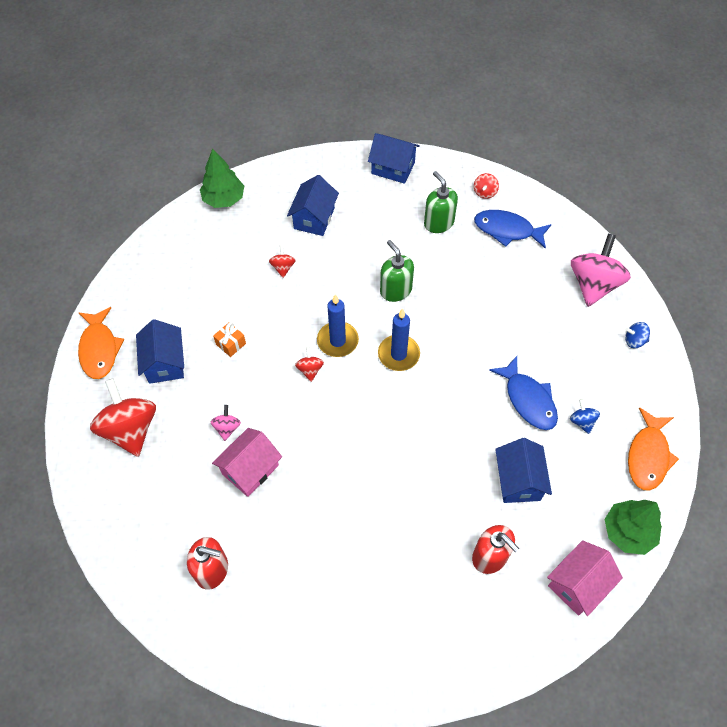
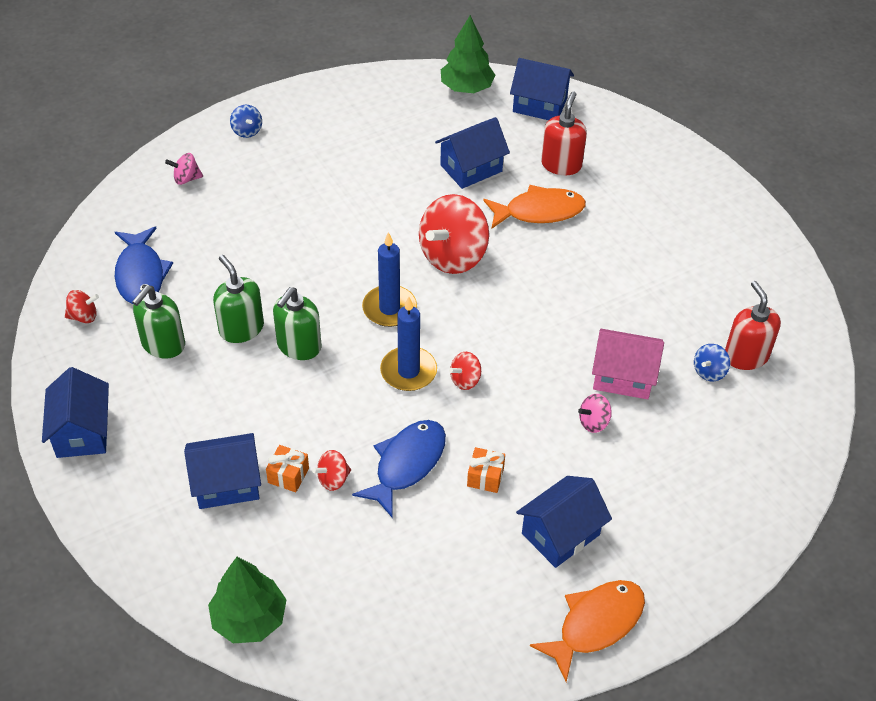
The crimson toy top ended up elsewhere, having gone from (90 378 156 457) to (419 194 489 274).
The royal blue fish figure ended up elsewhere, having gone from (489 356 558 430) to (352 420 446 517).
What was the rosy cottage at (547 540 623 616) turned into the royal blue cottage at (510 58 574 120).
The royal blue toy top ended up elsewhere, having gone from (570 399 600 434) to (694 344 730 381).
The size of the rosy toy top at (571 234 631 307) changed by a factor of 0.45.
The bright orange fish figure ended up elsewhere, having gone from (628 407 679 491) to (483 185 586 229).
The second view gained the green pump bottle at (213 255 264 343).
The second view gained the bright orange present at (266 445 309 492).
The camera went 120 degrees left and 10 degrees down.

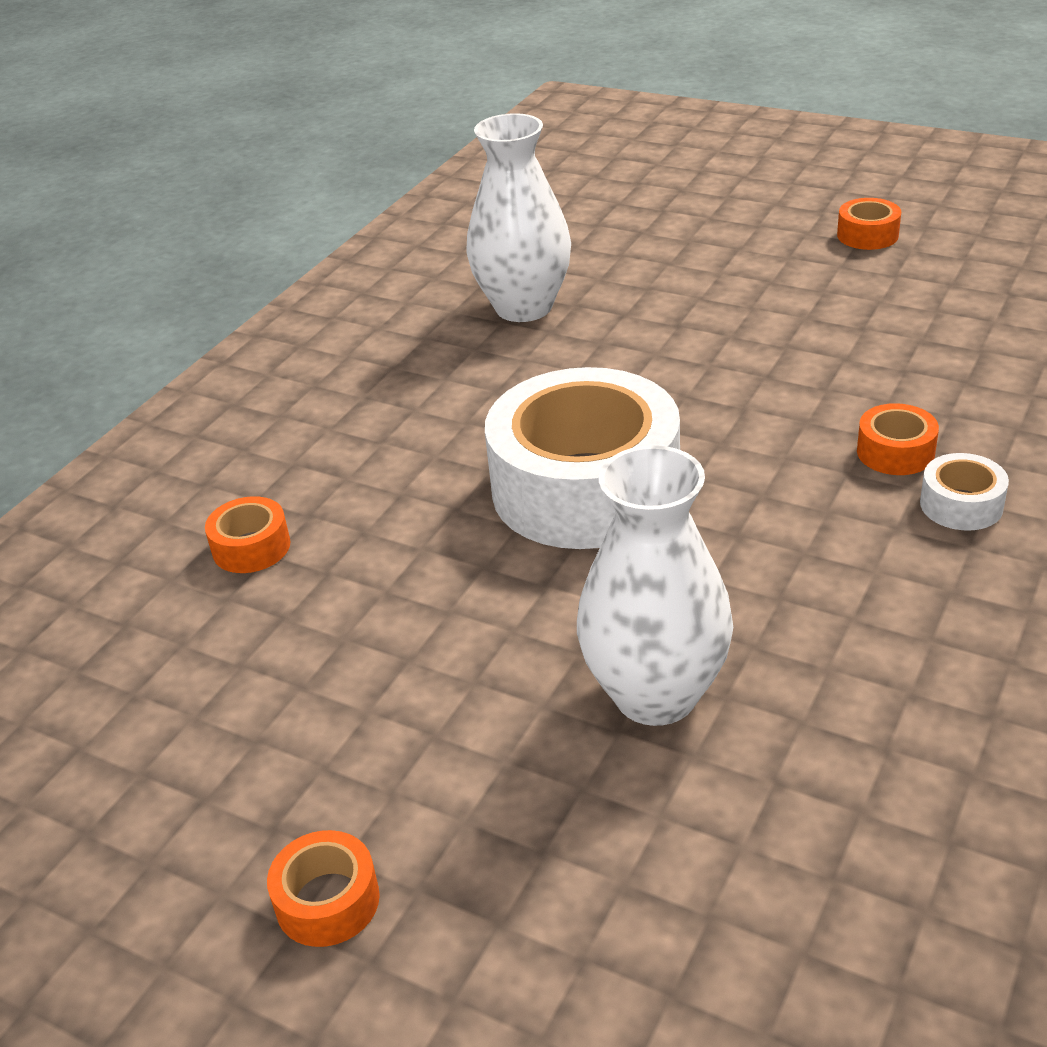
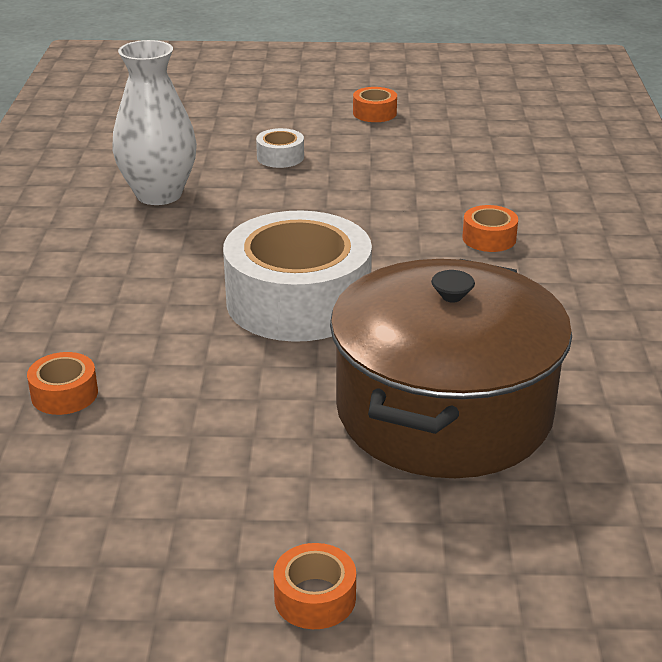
Where the white vase stood at (577 445 733 726), the brown cooking pot came to stand at (330 259 572 478).
The white tape ended up elsewhere, having gone from (920 453 1009 531) to (256 128 304 168).
The camera went 30 degrees left and 5 degrees down.

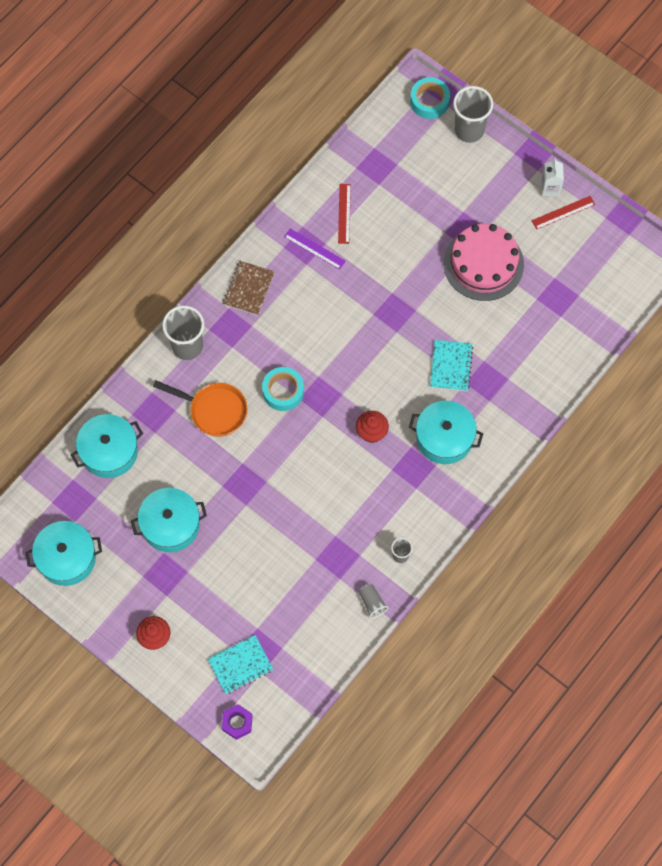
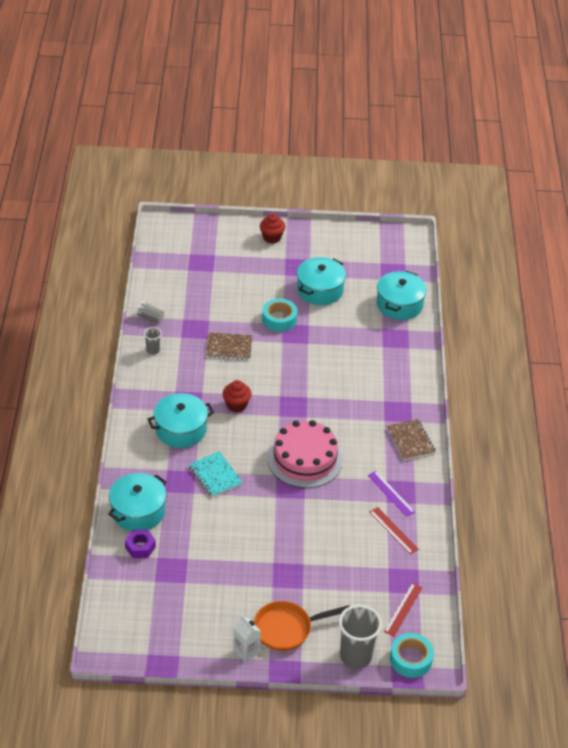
The turquoise cooking pot ended up elsewhere, having gone from (26 521 102 586) to (108 473 167 531).
The bright orange frying pan ended up elsewhere, having gone from (153 380 247 437) to (254 601 350 651).
The second view lost the ash-grey beaker at (162 305 204 360).
The second view lost the turquoise exercise book at (208 635 273 694).
The royal purple hex nut ended up elsewhere, having gone from (222 704 253 740) to (125 530 156 558).
The turquoise tape ended up elsewhere, having gone from (262 367 304 411) to (262 298 297 332).
The royal purple measuring stick at (284 229 346 270) ended up facing another way, 60 degrees clockwise from before.
The rosy gateau ended up elsewhere, having gone from (444 224 524 301) to (267 420 343 488).
The crimson measuring stick ended up elsewhere, having gone from (531 196 595 230) to (384 583 423 636).
The second view gained the brown exercise book at (207 333 252 360).
The camera went 140 degrees right and 25 degrees down.

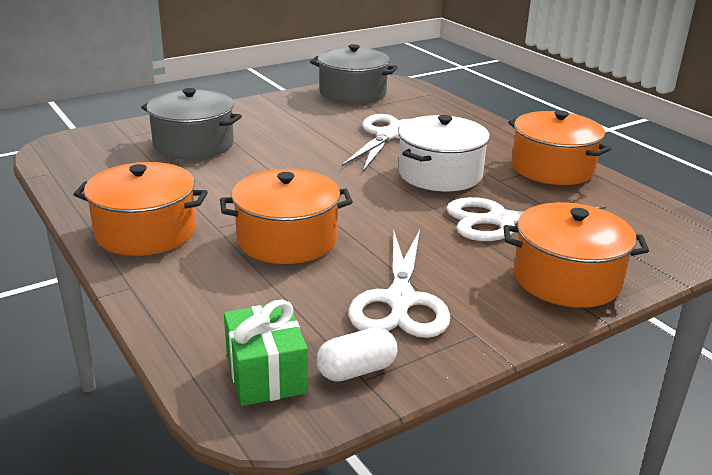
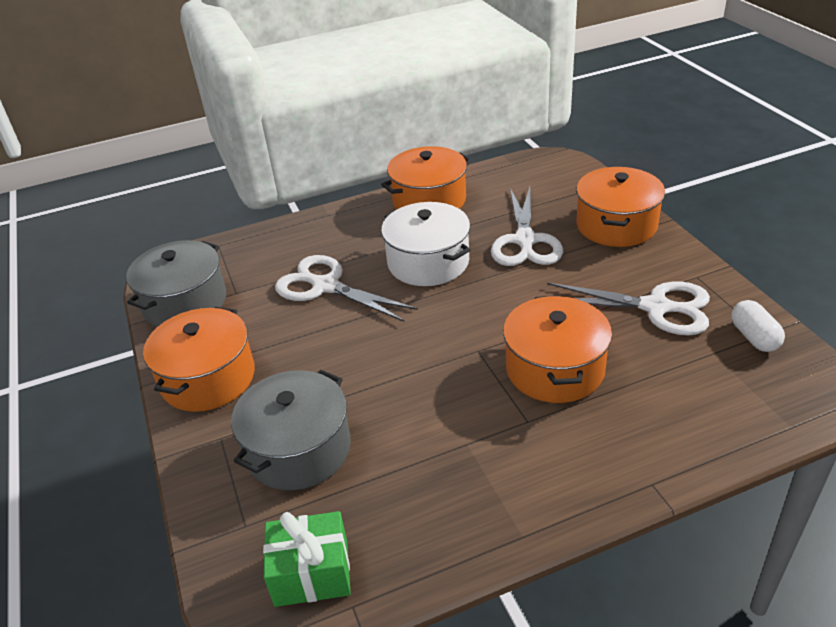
The bright orange cooking pot ended up elsewhere, having gone from (73 162 208 256) to (143 307 255 412).
The green present ended up elsewhere, having gone from (224 300 308 406) to (263 511 351 607).
The camera went 75 degrees left and 10 degrees up.

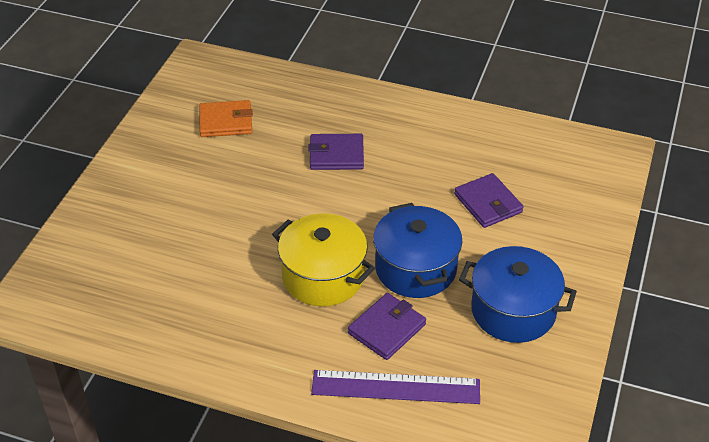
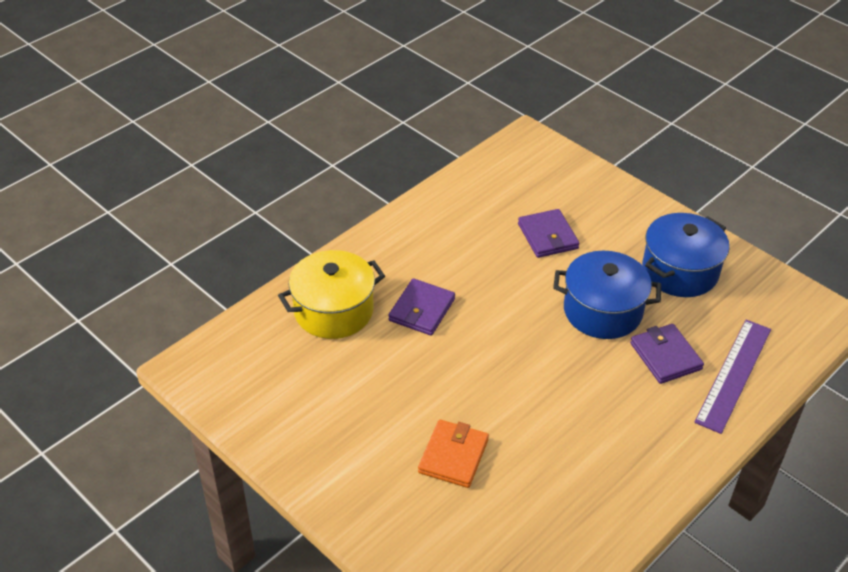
The bright orange card wallet ended up elsewhere, having gone from (199 100 253 137) to (418 420 489 488).
The golden cooking pot ended up elsewhere, having gone from (272 213 375 306) to (278 250 385 339).
The royal purple card wallet at (454 173 524 228) ended up facing another way, 75 degrees clockwise from before.
The camera went 65 degrees left and 0 degrees up.

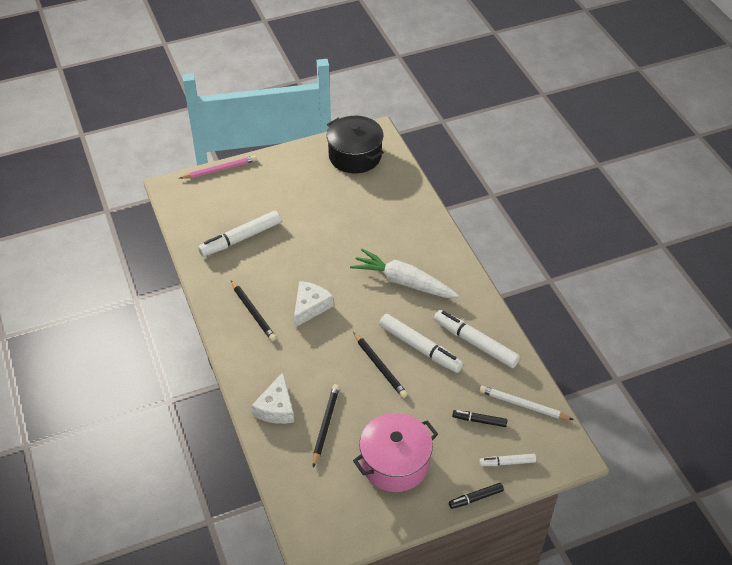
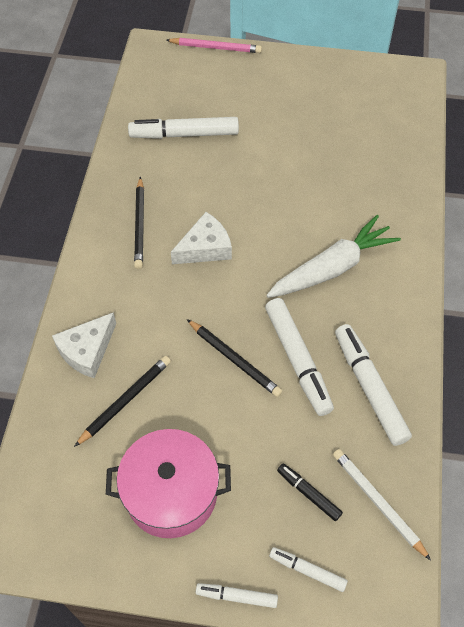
The second view lost the ebony cooking pot at (327 116 384 173).
The white toy carrot at (350 249 459 298) ended up facing another way, 90 degrees clockwise from before.
The ebony wooden pencil at (353 332 408 398) ended up facing another way, 45 degrees counterclockwise from before.
What was the ebony marker pen at (449 483 504 509) turned into the white marker pen at (196 583 278 608).
The camera went 30 degrees right and 10 degrees up.

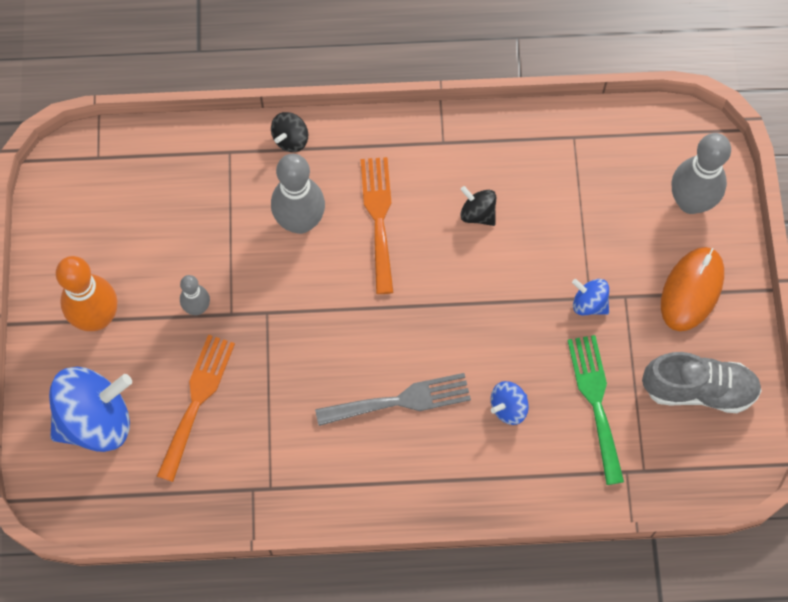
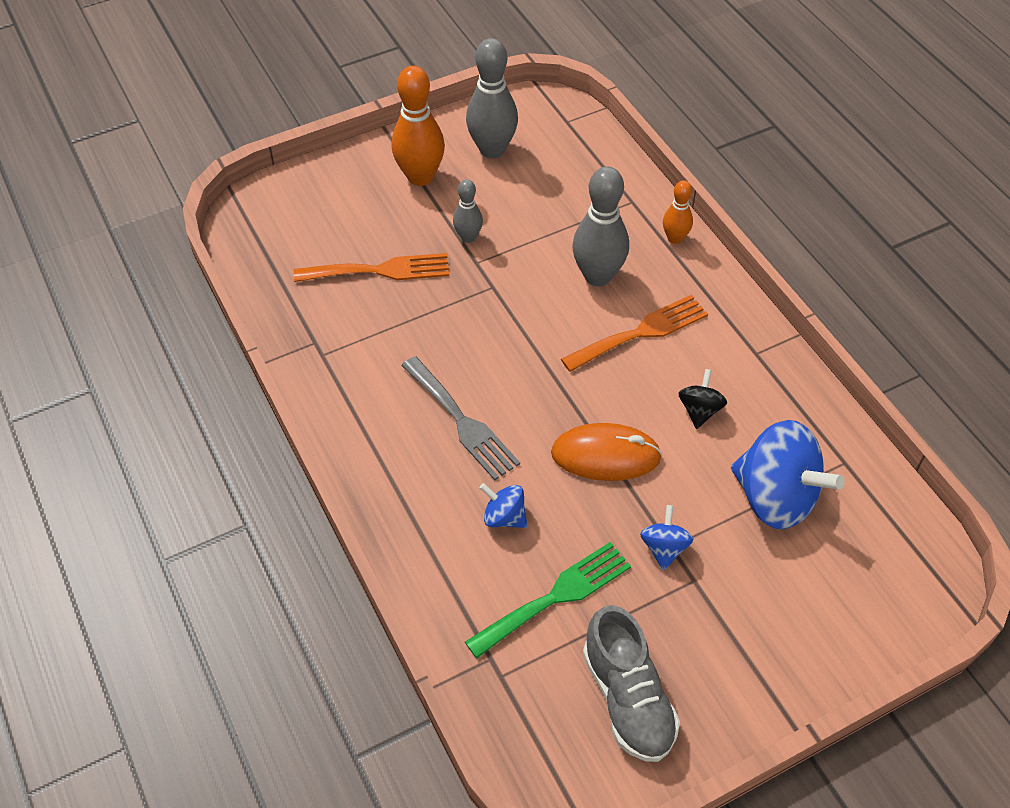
The royal blue toy top ended up elsewhere, having gone from (49 367 132 452) to (731 420 845 529).
Where the ebony toy top stood at (271 112 308 152), the bright orange tenpin came to stand at (663 180 693 244).
The bright orange mouse ended up elsewhere, having gone from (661 247 724 331) to (551 423 662 481).
The ash-grey tenpin ended up elsewhere, having gone from (672 133 731 214) to (466 38 518 158).
The camera went 65 degrees right and 15 degrees down.

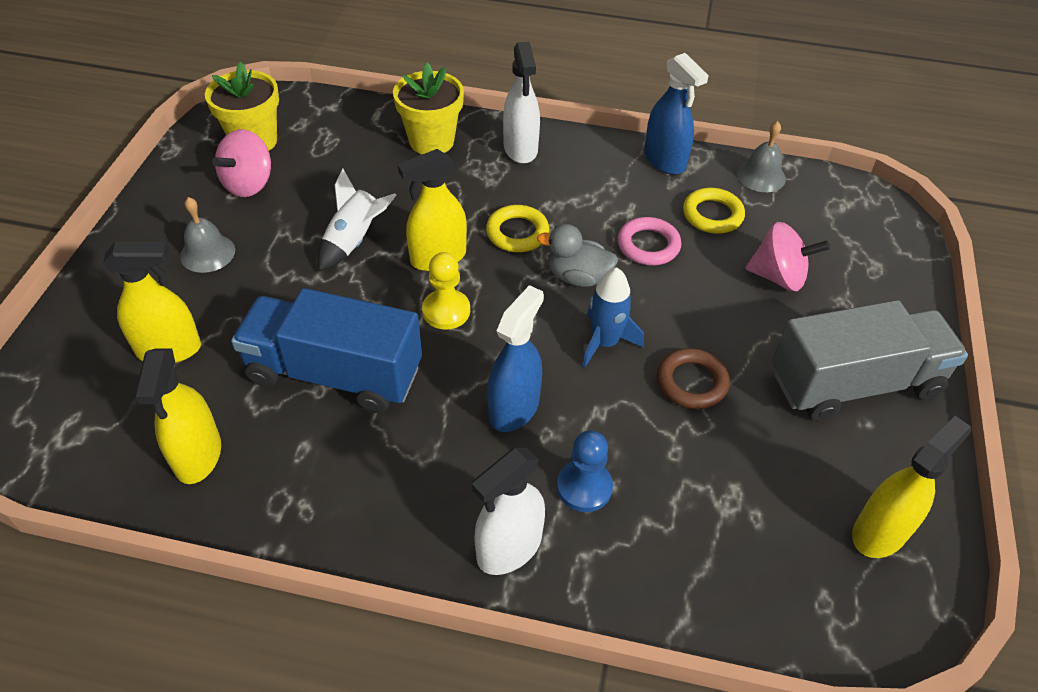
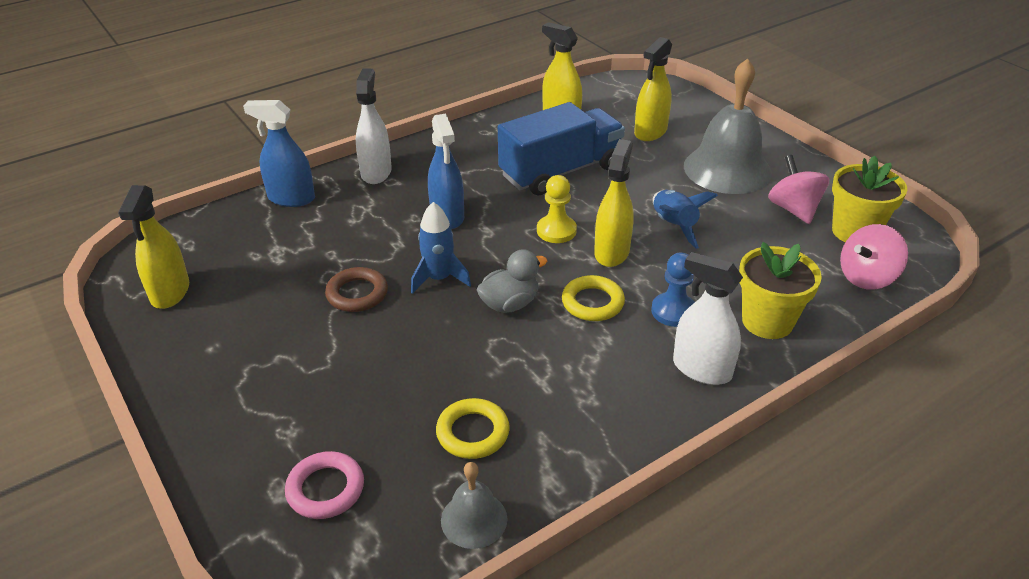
The size of the ash-grey school bell at (180 197 235 273) changed by a factor of 2.02.
What was the white rocket at (318 169 396 271) turned into the royal blue rocket at (653 190 718 249).
The royal blue game pawn ended up elsewhere, having gone from (557 430 613 512) to (651 252 695 327).
The rosy hoop ended up elsewhere, having gone from (617 217 681 265) to (285 451 364 519).
The royal blue sprayer ended up elsewhere, having gone from (644 53 709 175) to (243 100 315 207).
The rosy toy top ended up elsewhere, having gone from (745 222 830 291) to (840 224 908 290).
The second view lost the ash-grey lorry at (772 300 968 421).
The camera went 135 degrees right and 10 degrees down.

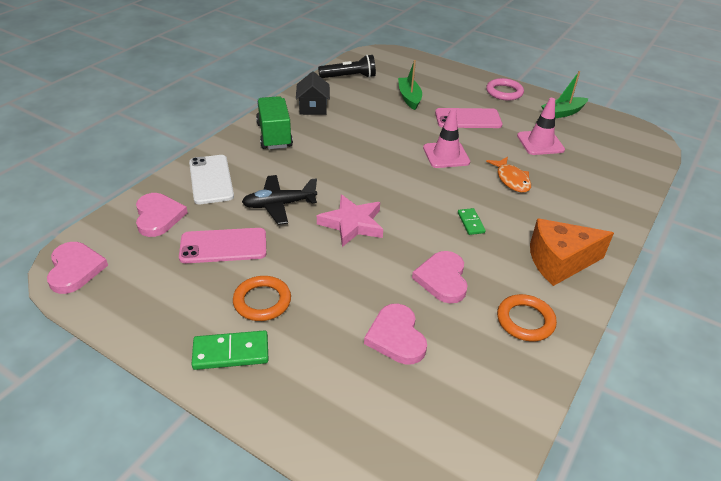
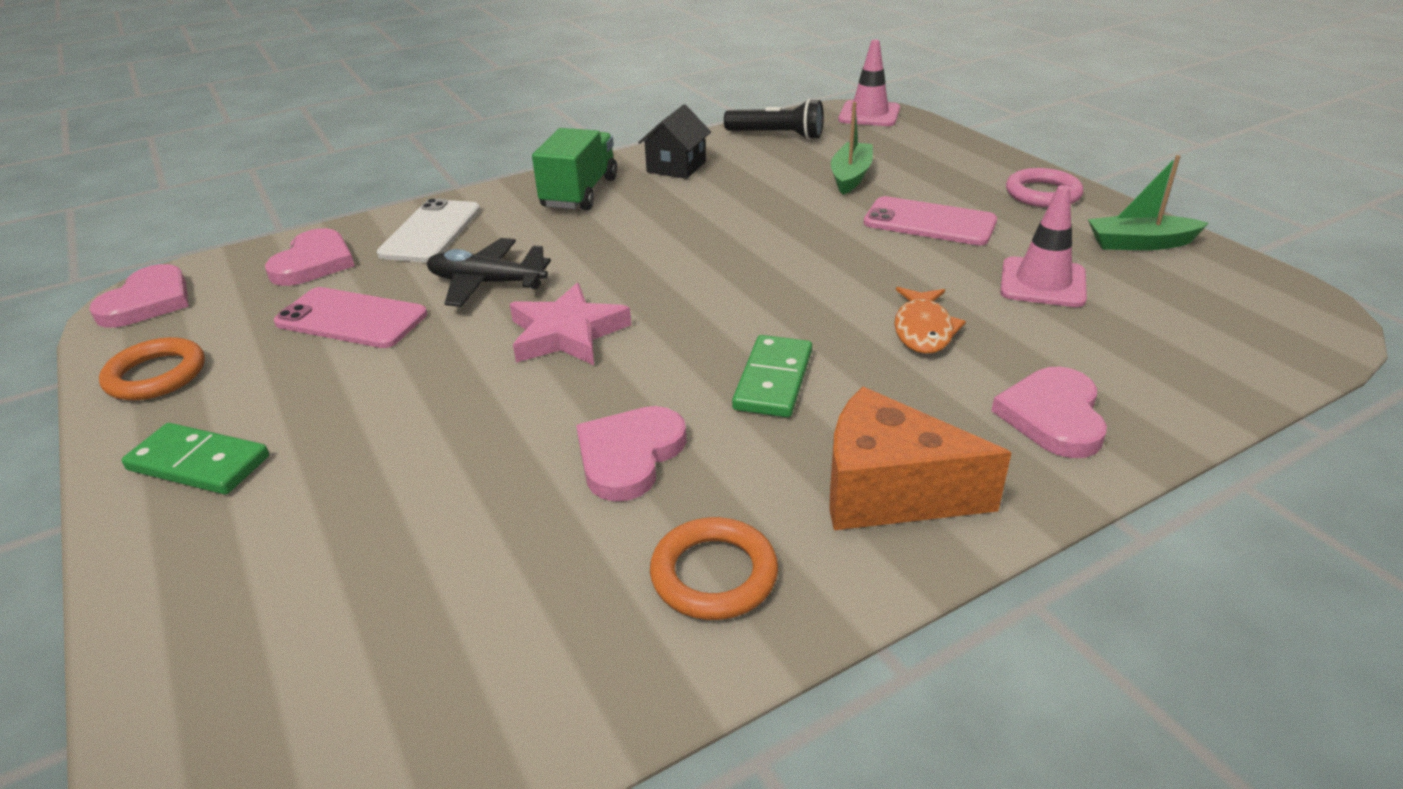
The bright orange hoop ended up elsewhere, having gone from (233 276 291 321) to (99 337 205 400).
The rosy heart ended up elsewhere, having gone from (364 304 427 365) to (991 367 1107 458).
The rosy traffic cone ended up elsewhere, having gone from (423 109 470 168) to (838 39 900 126).
The size of the green domino piece at (458 208 486 235) changed by a factor of 1.65.
The camera went 30 degrees right and 5 degrees down.

